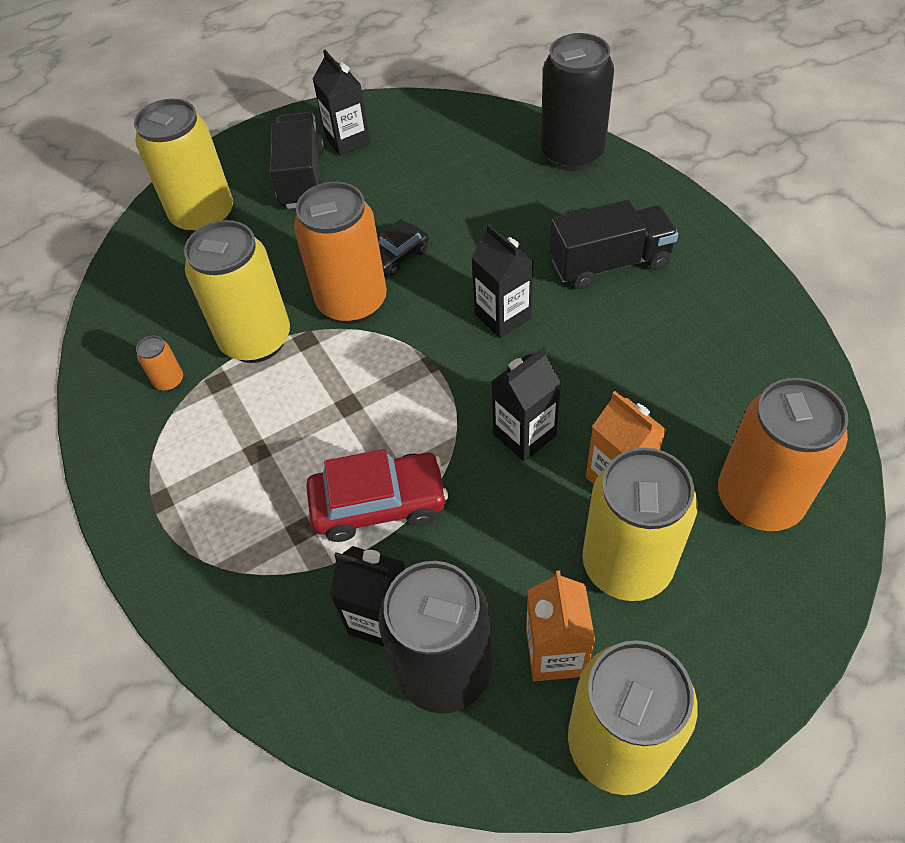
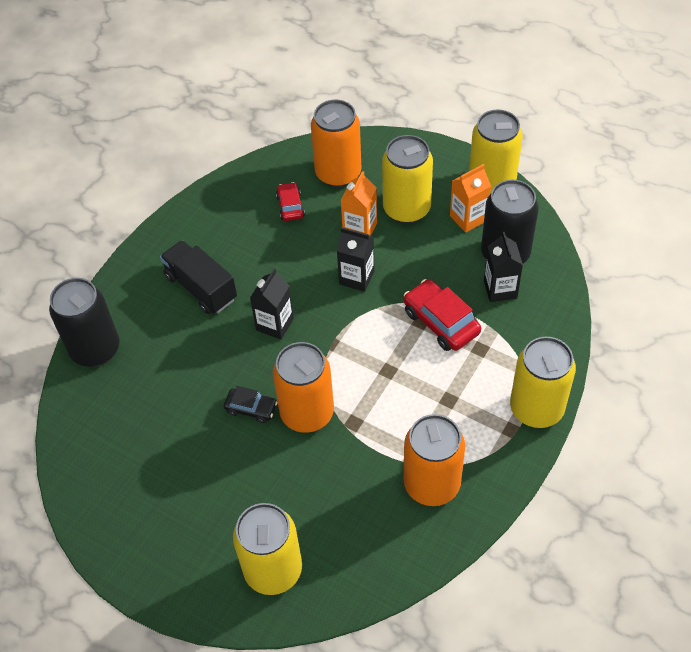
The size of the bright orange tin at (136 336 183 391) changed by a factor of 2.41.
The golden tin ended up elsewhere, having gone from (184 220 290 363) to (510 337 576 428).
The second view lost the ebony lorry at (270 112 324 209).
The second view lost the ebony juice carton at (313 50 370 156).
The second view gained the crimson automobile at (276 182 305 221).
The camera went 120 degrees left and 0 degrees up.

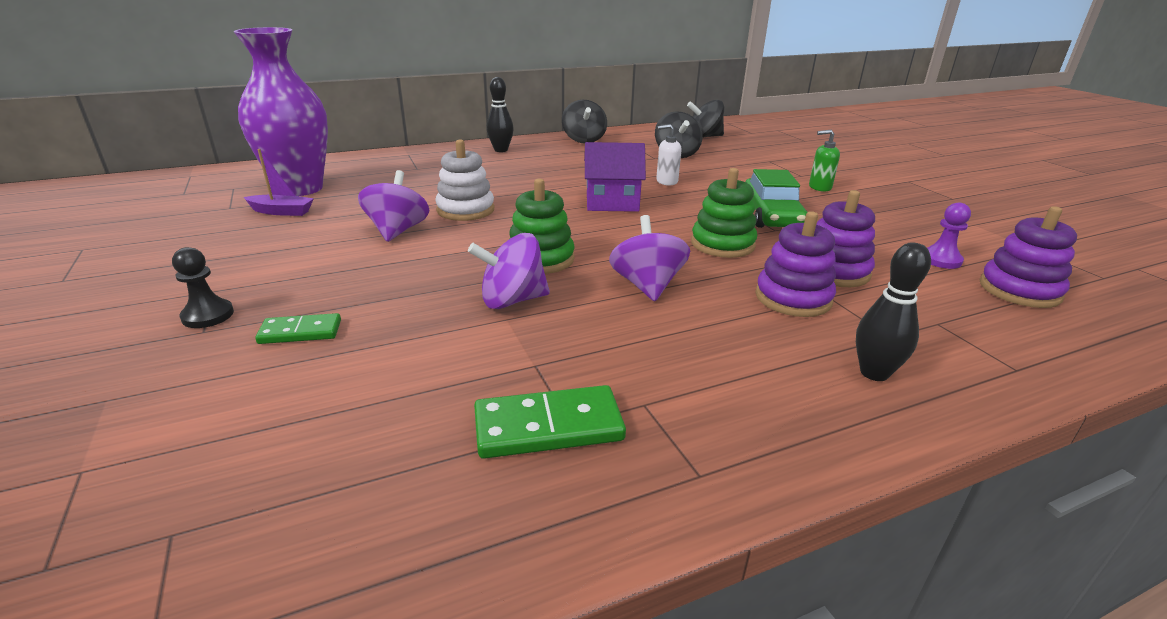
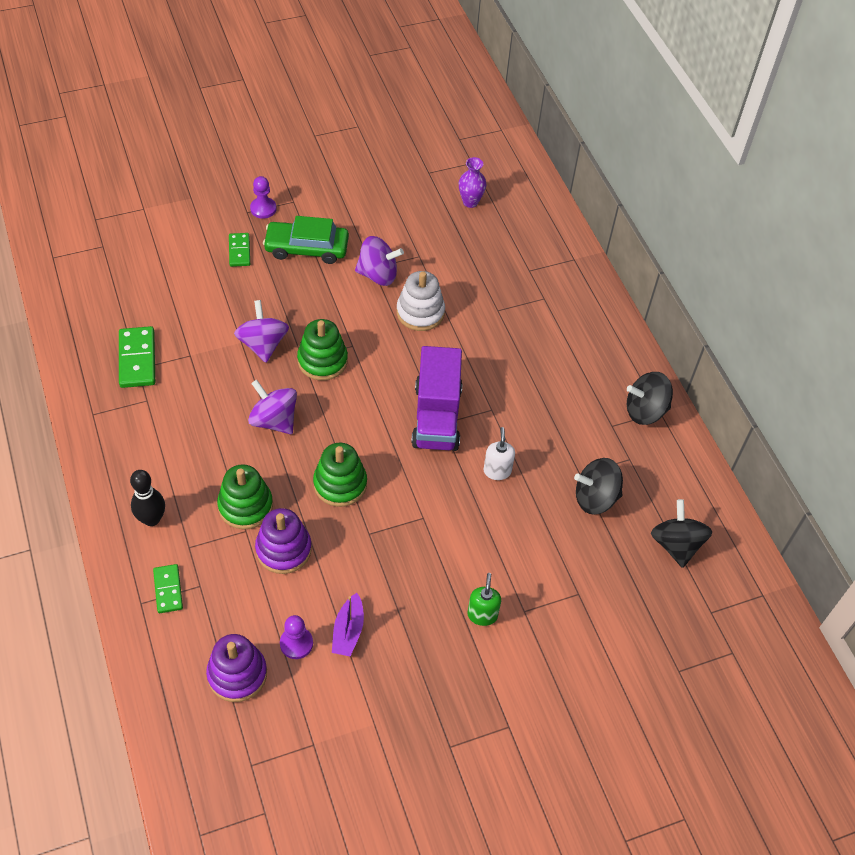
What was the ebony game pawn at (172 247 234 328) turned into the royal purple game pawn at (250 176 277 219).
The size of the royal purple vase at (233 27 328 196) changed by a factor of 0.43.
The royal purple sailboat ended up elsewhere, having gone from (244 149 314 216) to (332 593 364 656).
The second view lost the ebony tenpin at (486 77 514 152).
Where the royal purple cottage stood at (584 142 646 212), the royal purple lorry came to stand at (411 346 462 451).
The royal purple toy top at (609 215 690 301) ended up facing another way, 135 degrees counterclockwise from before.
The green automobile ended up elsewhere, having gone from (746 169 807 228) to (263 216 349 264).
What was the royal purple stacking rings at (755 211 836 317) turned into the green stacking rings at (217 464 273 529).
The second view gained the green domino piece at (153 564 183 613).
The camera went 90 degrees right and 25 degrees up.

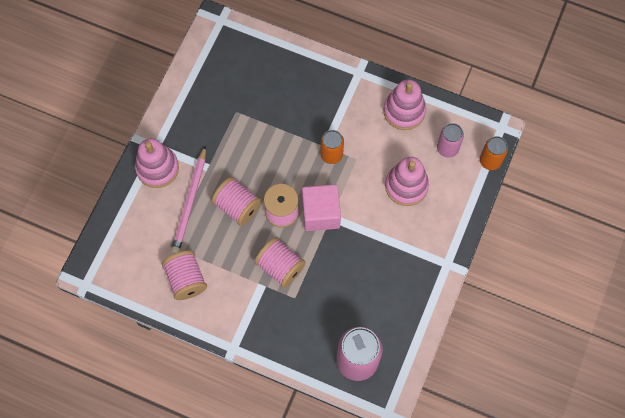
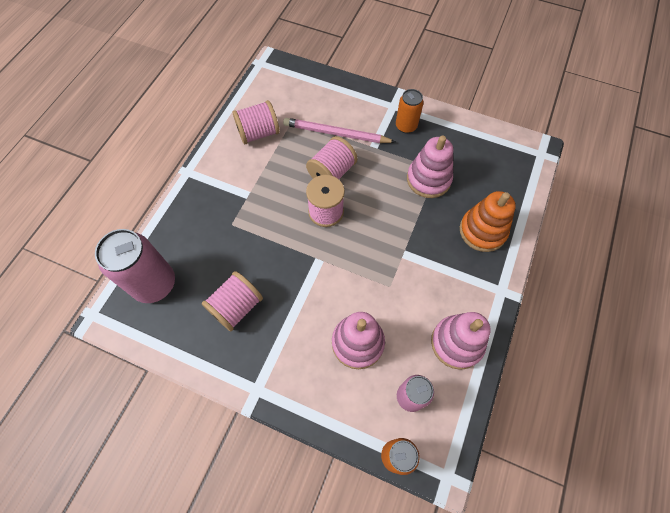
The rosy stacking rings ended up elsewhere, having gone from (135 138 179 188) to (407 135 453 198).
The rosy bobbin ended up elsewhere, having gone from (254 237 306 288) to (201 271 263 331).
The second view lost the rosy cube at (302 184 341 231).
The bright orange tin ended up elsewhere, having gone from (320 130 344 164) to (396 89 424 133).
The second view gained the bright orange stacking rings at (460 191 516 252).
The camera went 90 degrees right and 5 degrees down.

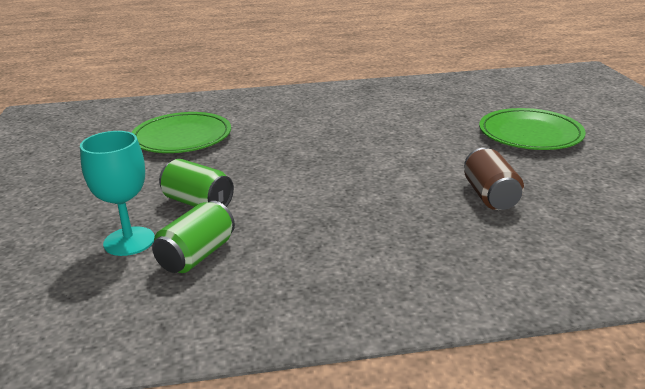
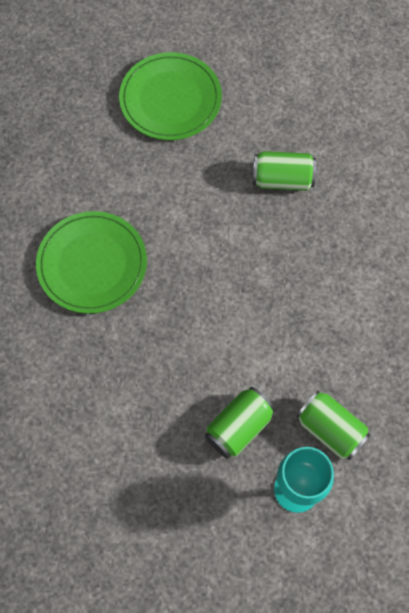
The green dinner plate ended up elsewhere, having gone from (131 112 231 153) to (36 211 147 314).
What was the brown tin at (464 148 524 210) turned into the green tin at (253 151 316 191).
The camera went 80 degrees left and 40 degrees up.

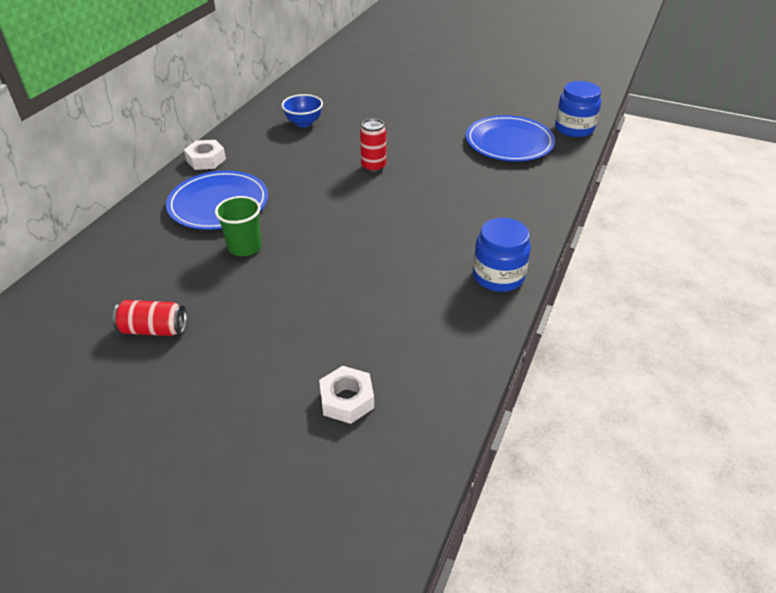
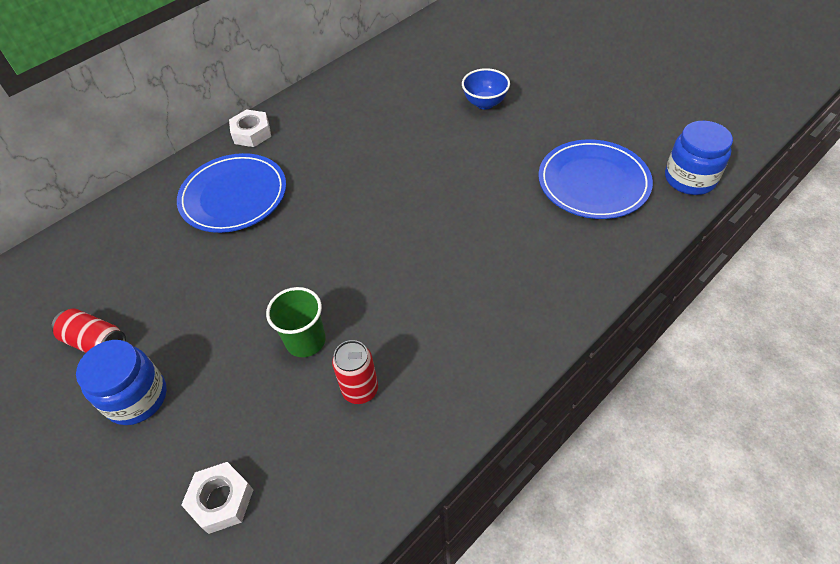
The green beaker ended up elsewhere, having gone from (215 196 262 256) to (266 287 326 357).
The royal blue bowl ended up elsewhere, having gone from (282 94 323 127) to (462 68 510 109).
The crimson tin ended up elsewhere, having gone from (360 119 386 173) to (332 340 378 404).
The royal blue preserve jar ended up elsewhere, having gone from (473 218 531 292) to (76 340 167 425).
The camera went 25 degrees right and 10 degrees up.

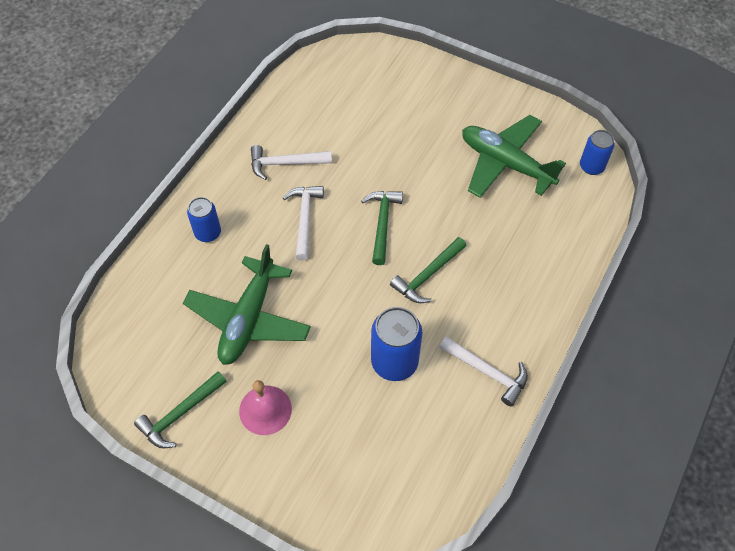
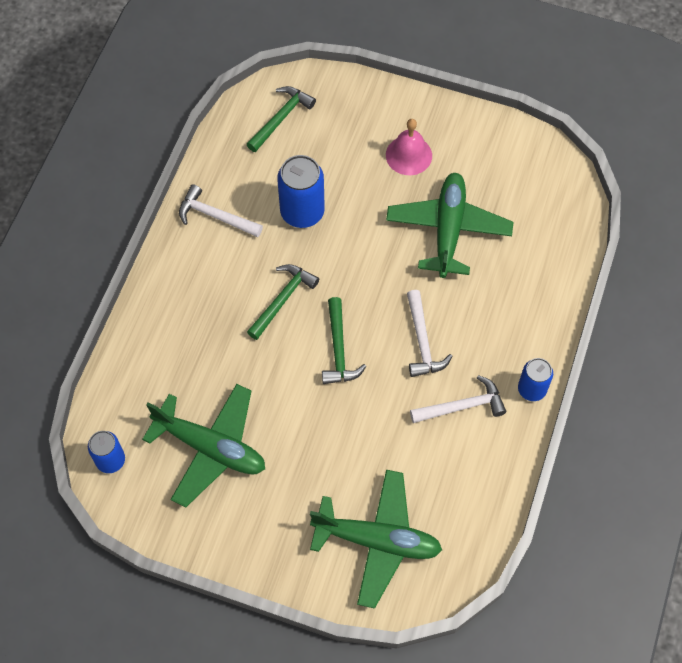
The green carpenter's hammer ended up elsewhere, having gone from (134 371 227 448) to (246 86 316 152).
The royal blue tin ended up elsewhere, having gone from (187 197 221 242) to (518 358 553 401).
The second view gained the green aeroplane at (310 470 442 609).
The camera went 170 degrees right and 5 degrees up.

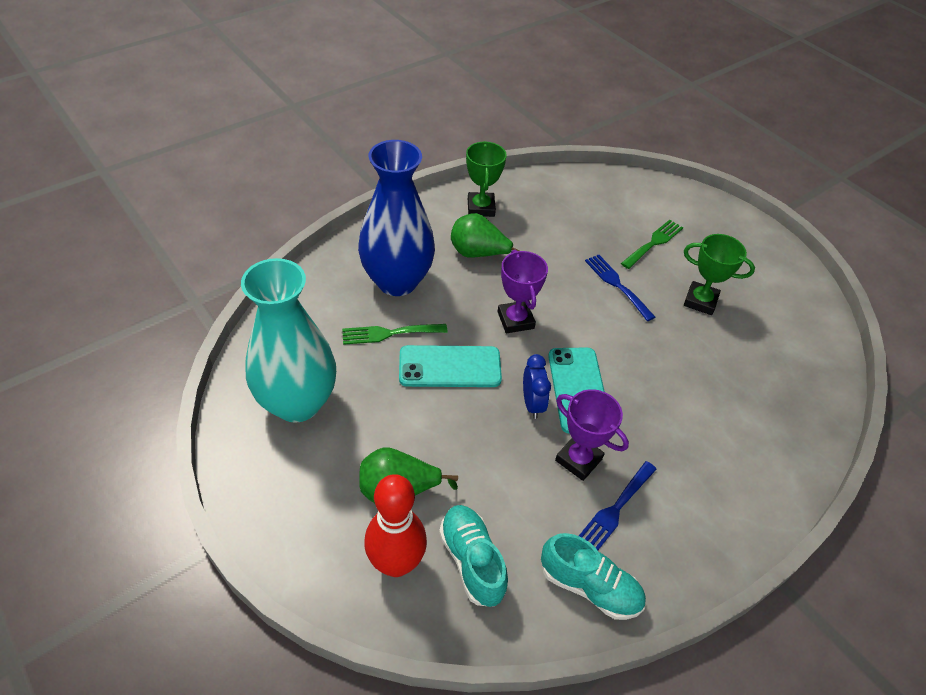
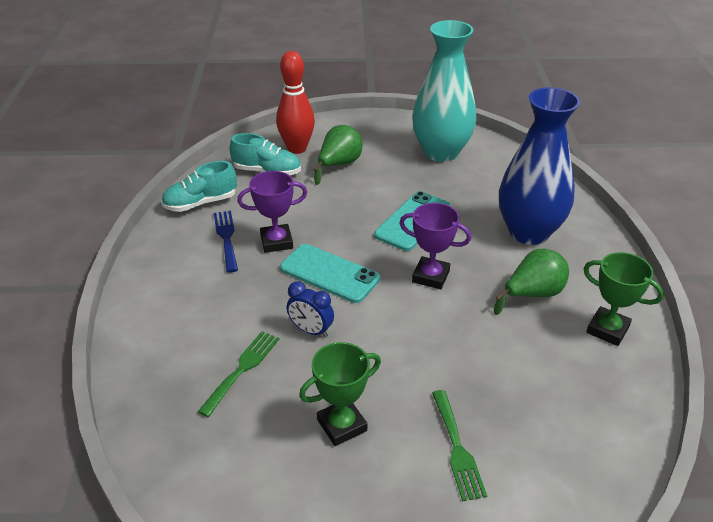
The green fork ended up elsewhere, having gone from (342 324 447 345) to (198 331 279 417).
The royal blue bedside clock ended up elsewhere, having gone from (523 354 551 419) to (287 281 334 337).
The second view lost the royal blue fork at (585 255 655 321).
The camera went 130 degrees right and 10 degrees down.

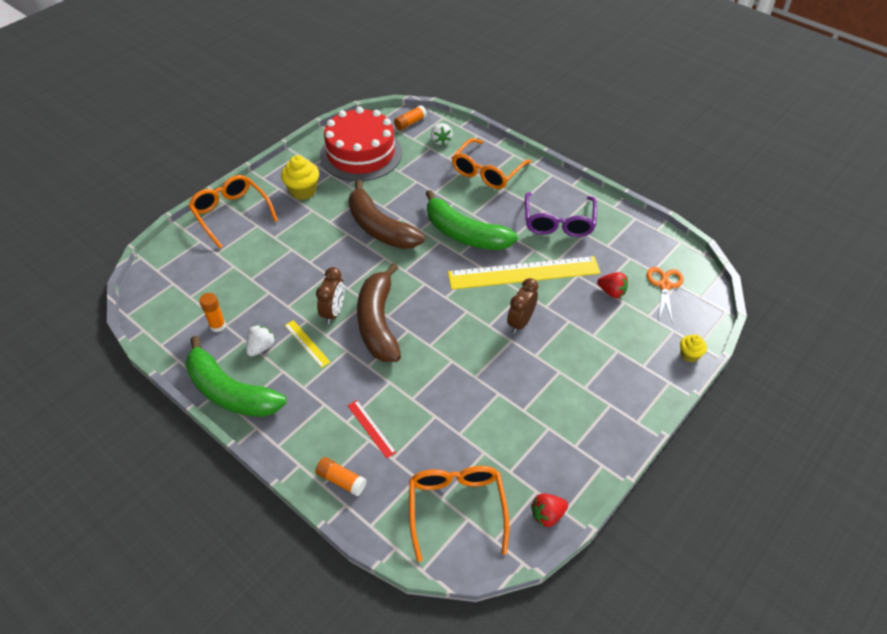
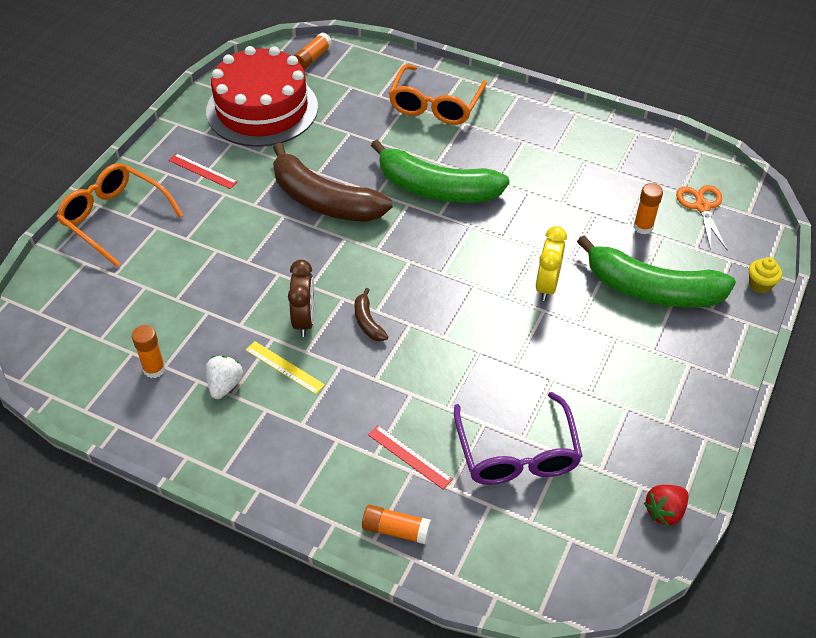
The green banana ended up elsewhere, having gone from (185 336 287 417) to (577 235 736 308).
Where the golden muffin stood at (281 155 319 200), the crimson measuring stick came to stand at (168 153 238 189).
The size of the brown banana at (357 263 401 362) changed by a factor of 0.42.
The second view lost the bright orange spectacles at (409 466 509 562).
The second view lost the white toy strawberry at (431 123 453 145).
The second view lost the golden measuring stick at (448 256 601 290).
What was the brown bedside clock at (507 278 538 334) turned into the golden bedside clock at (535 226 567 301).
The royal purple spectacles ended up elsewhere, having gone from (525 192 597 237) to (454 392 583 485).
Where the crimson toy strawberry stood at (597 272 628 298), the bright orange glue stick came to stand at (633 183 663 234).
The camera went 15 degrees left and 0 degrees up.

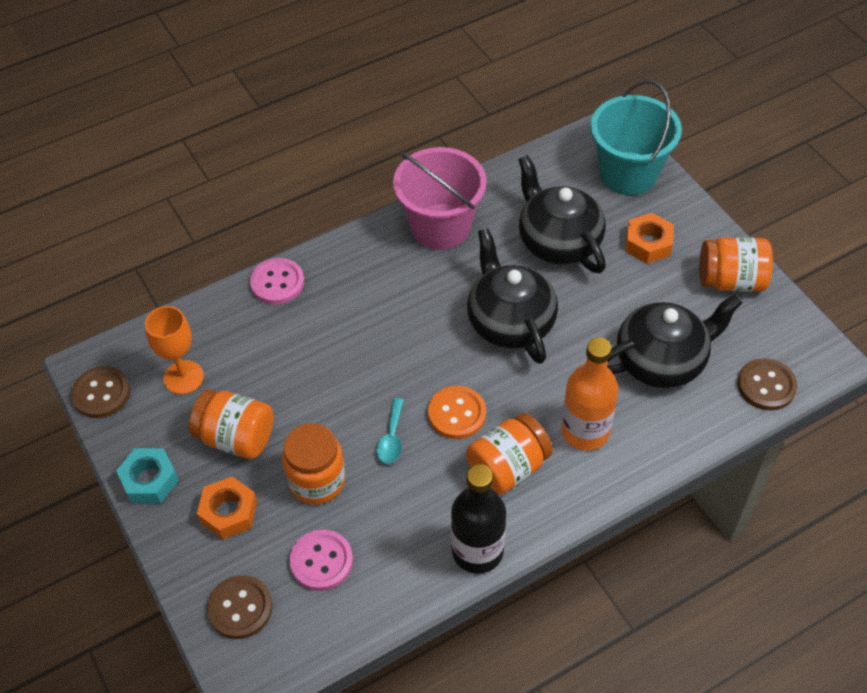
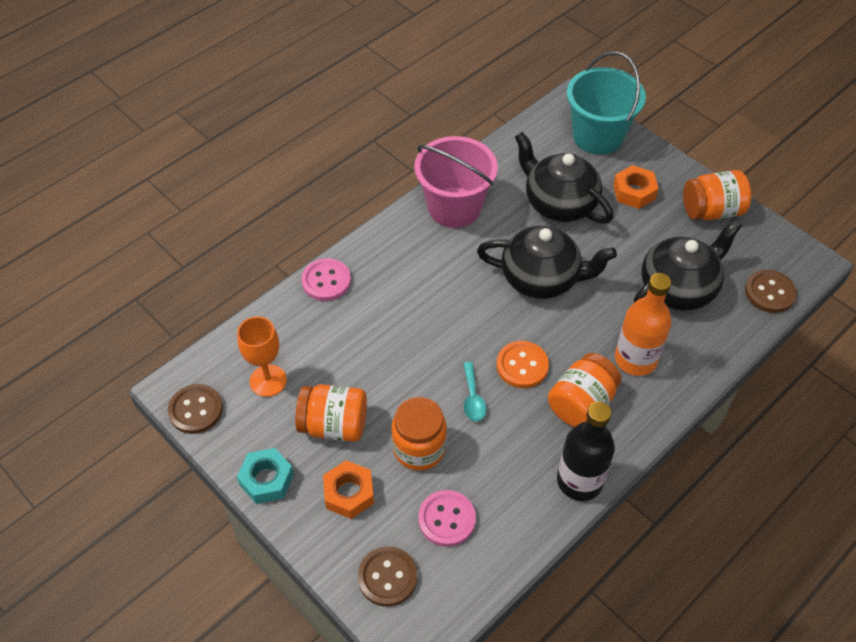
The ebony tea pot at (467 228 558 364) ended up facing another way, 135 degrees clockwise from before.
The camera went 15 degrees left and 0 degrees up.

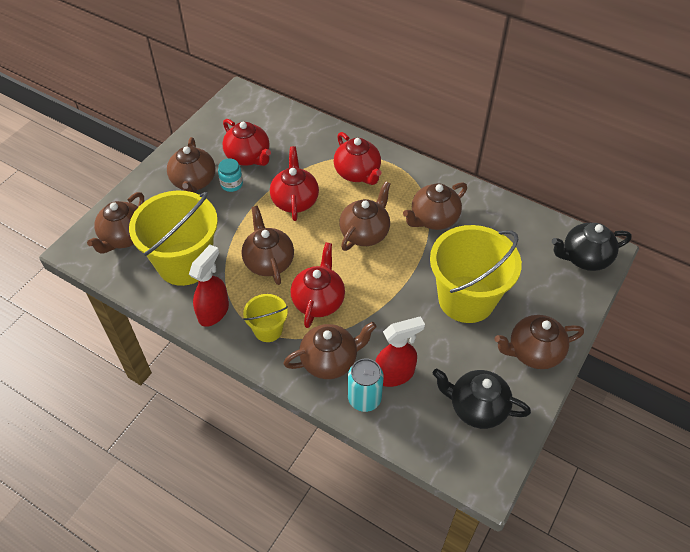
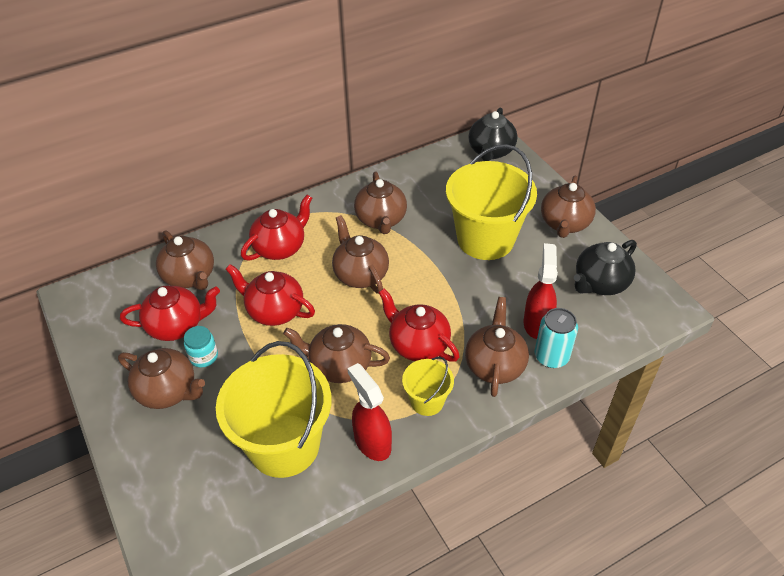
The brown tea pot ended up elsewhere, having gone from (87 192 144 254) to (156 230 214 290).
The crimson tea pot at (334 132 382 185) ended up facing another way, 45 degrees counterclockwise from before.
The camera went 60 degrees left and 5 degrees down.

